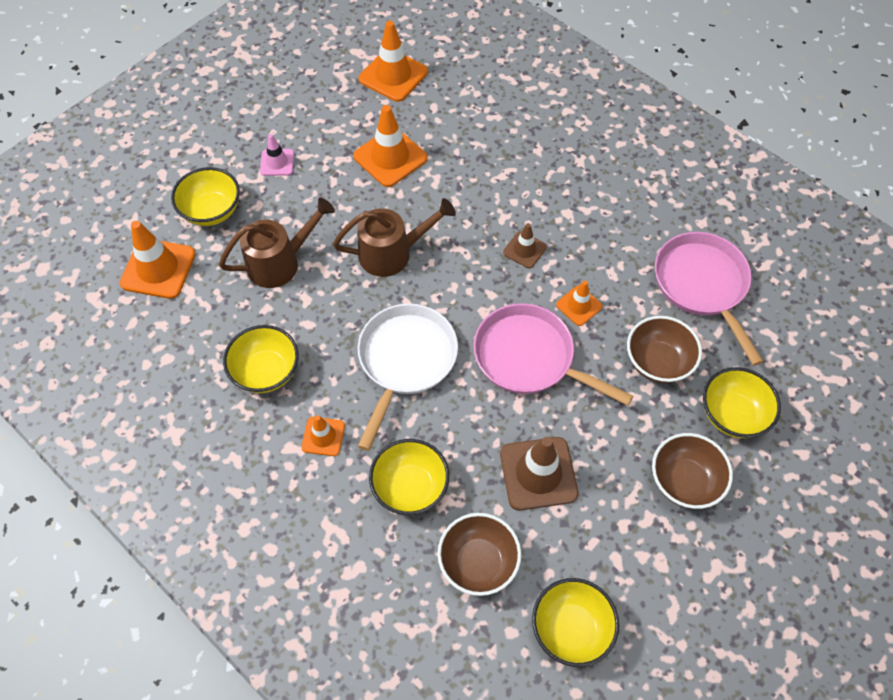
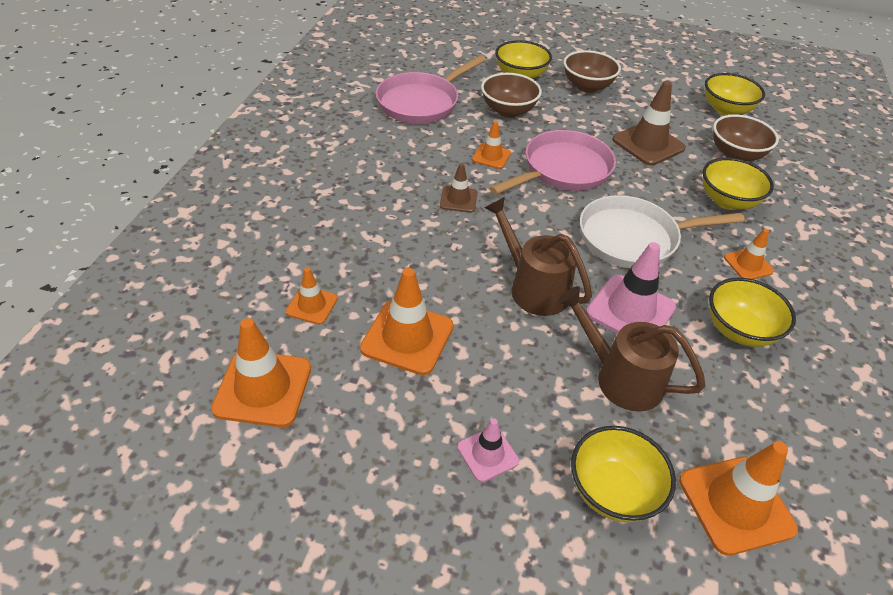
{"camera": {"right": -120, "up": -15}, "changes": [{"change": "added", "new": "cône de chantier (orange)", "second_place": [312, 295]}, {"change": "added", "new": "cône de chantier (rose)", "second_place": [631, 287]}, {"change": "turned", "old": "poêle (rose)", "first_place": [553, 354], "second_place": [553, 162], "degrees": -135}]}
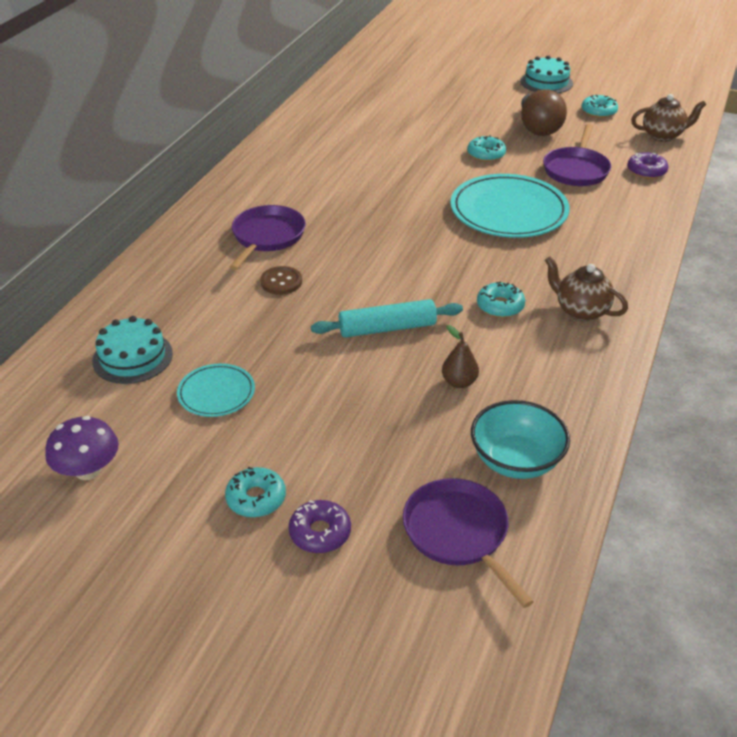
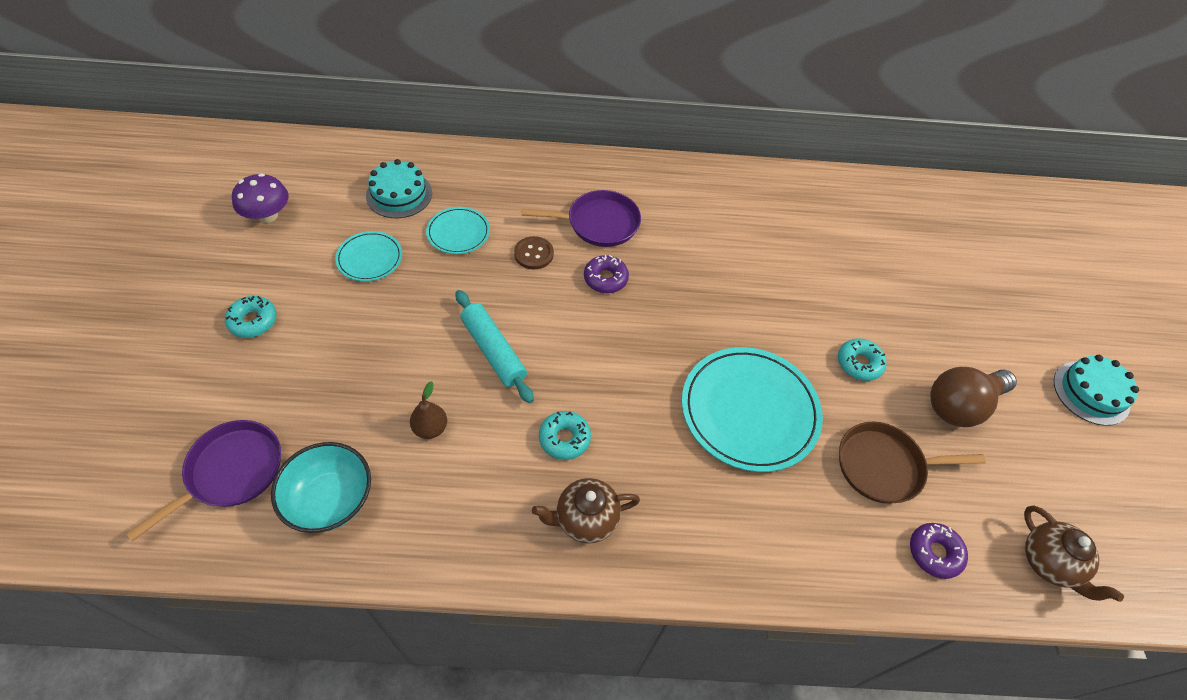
{"camera": {"right": 65, "up": 15}, "changes": [{"change": "removed", "old": "beignet (turquoise)", "first_place": [600, 106]}, {"change": "added", "new": "assiette (turquoise)", "second_place": [458, 230]}, {"change": "moved", "old": "beignet (violet)", "first_place": [320, 526], "second_place": [606, 274]}, {"change": "recoloured", "old": "poêle (violet)", "new": "poêle (marron)", "first_place": [577, 155], "second_place": [912, 463]}, {"change": "turned", "old": "théière (marron)", "first_place": [586, 288], "second_place": [586, 510], "degrees": -120}]}
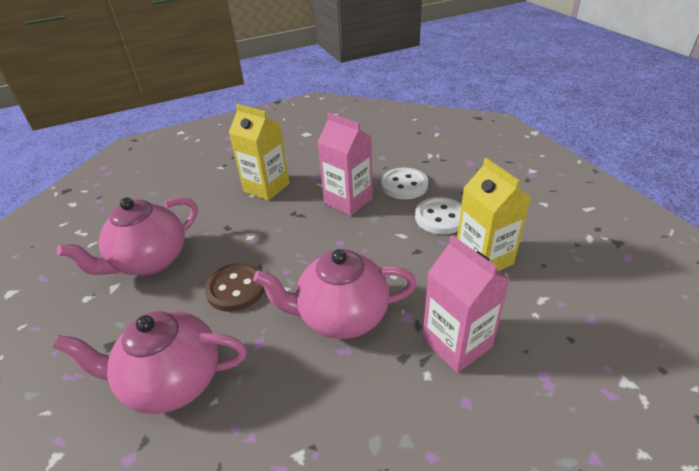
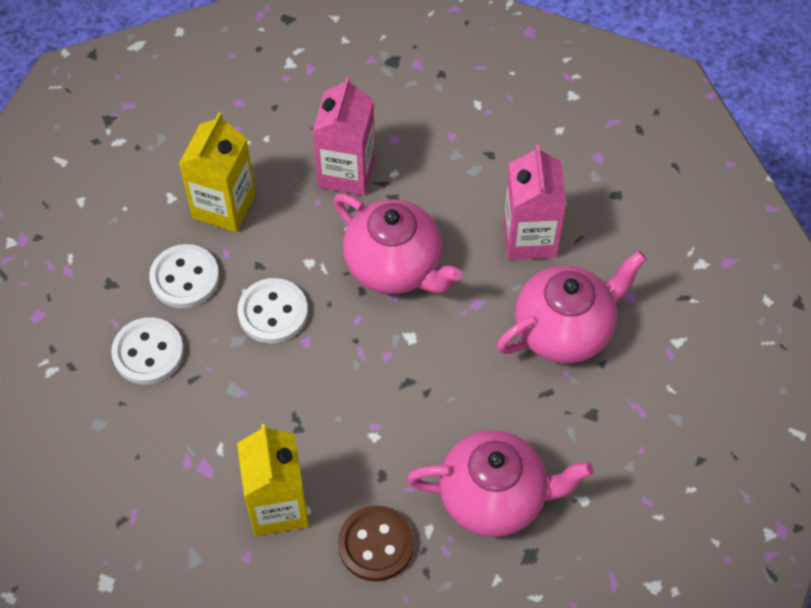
{"camera": {"right": -135, "up": 20}, "changes": [{"change": "added", "new": "bouton (blanc)", "second_place": [273, 311]}, {"change": "moved", "old": "bouton (marron)", "first_place": [235, 287], "second_place": [376, 543]}, {"change": "moved", "old": "brique de lait (rose)", "first_place": [345, 164], "second_place": [535, 202]}, {"change": "turned", "old": "théière (rose)", "first_place": [150, 362], "second_place": [571, 307], "degrees": -75}]}
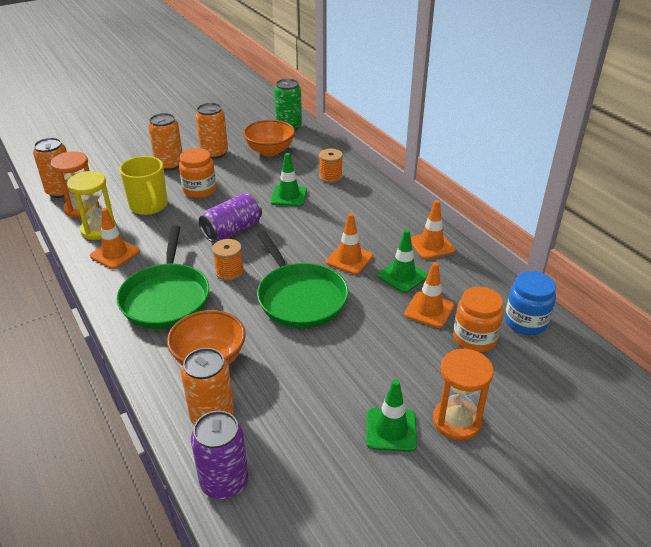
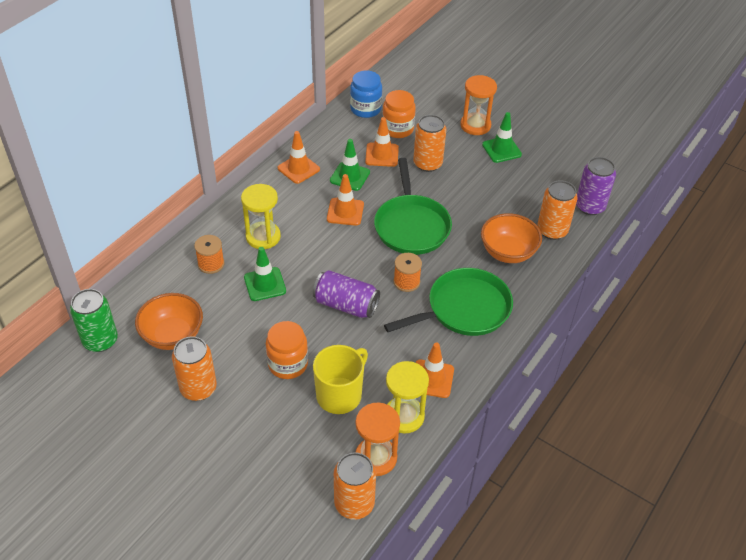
{"camera": {"right": -115, "up": 10}, "changes": [{"change": "added", "new": "sablier (jaune)", "second_place": [261, 216]}, {"change": "moved", "old": "canette (orange)", "first_place": [165, 142], "second_place": [429, 143]}, {"change": "turned", "old": "poêle (vert)", "first_place": [302, 279], "second_place": [413, 206], "degrees": 135}]}
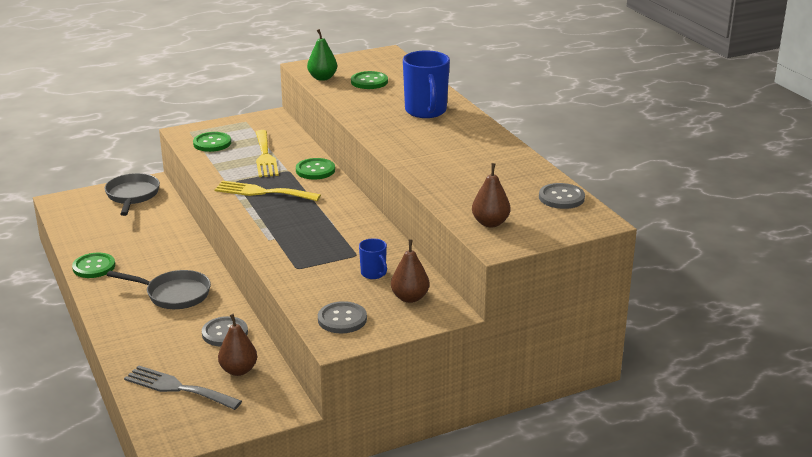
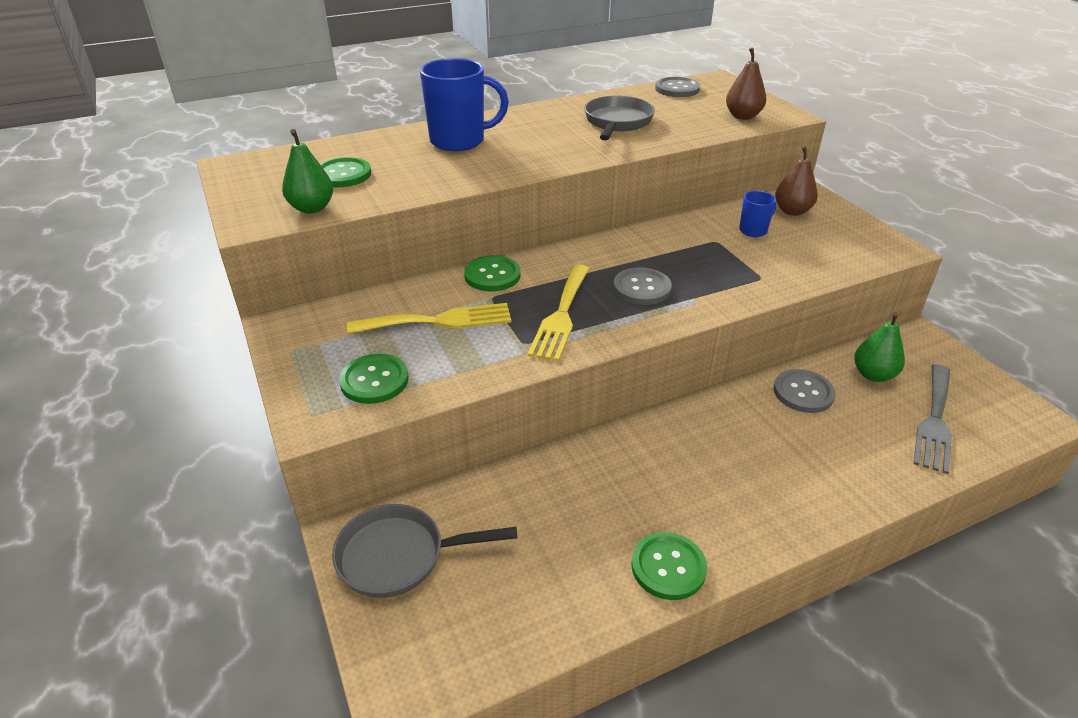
{"camera": {"right": -90, "up": 10}, "changes": [{"change": "moved", "old": "poêle (gris)", "first_place": [159, 289], "second_place": [619, 118]}, {"change": "moved", "old": "bouton (gris)", "first_place": [342, 317], "second_place": [642, 286]}, {"change": "recoloured", "old": "poire (marron)", "new": "poire (vert)", "first_place": [237, 345], "second_place": [879, 347]}]}
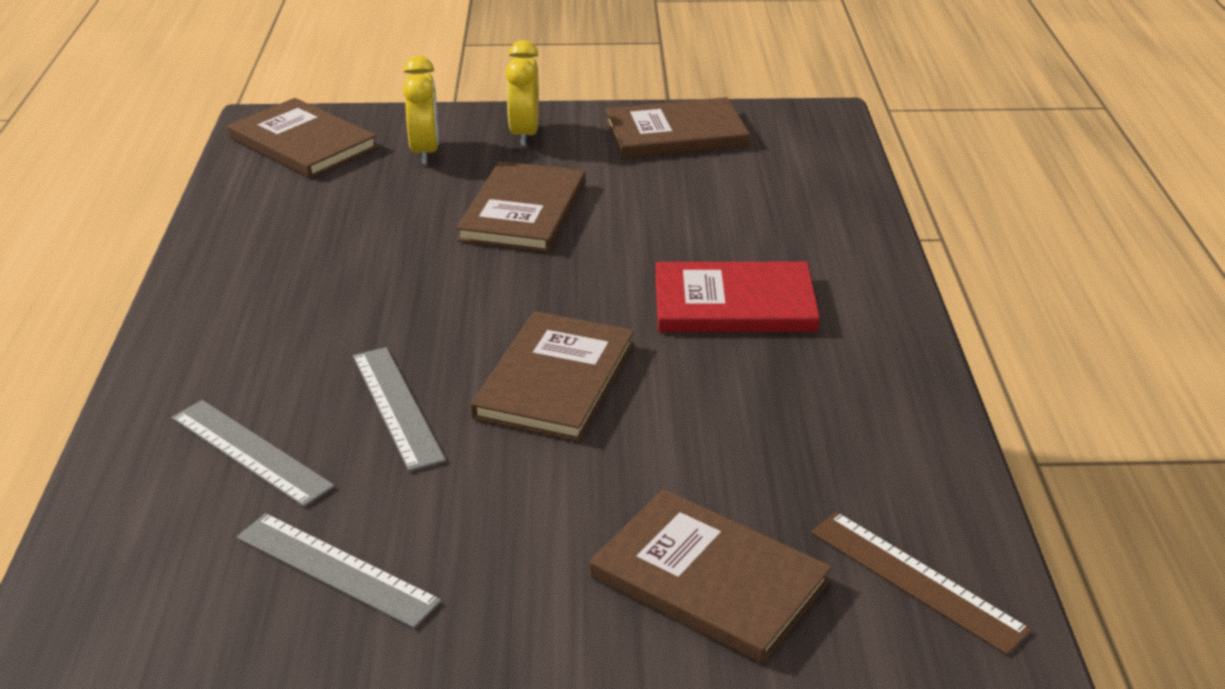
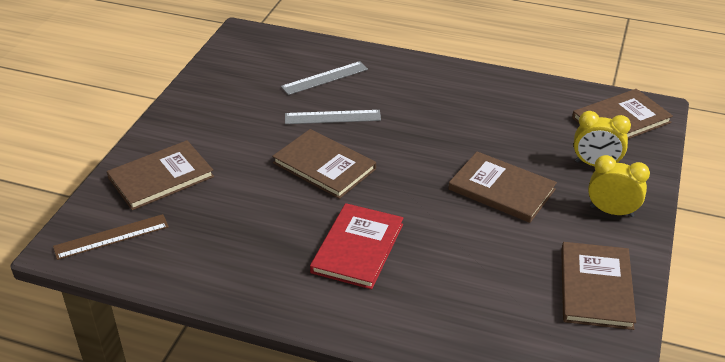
{"camera": {"right": 110, "up": 5}, "changes": [{"change": "removed", "old": "règle (gris)", "first_place": [339, 570]}]}
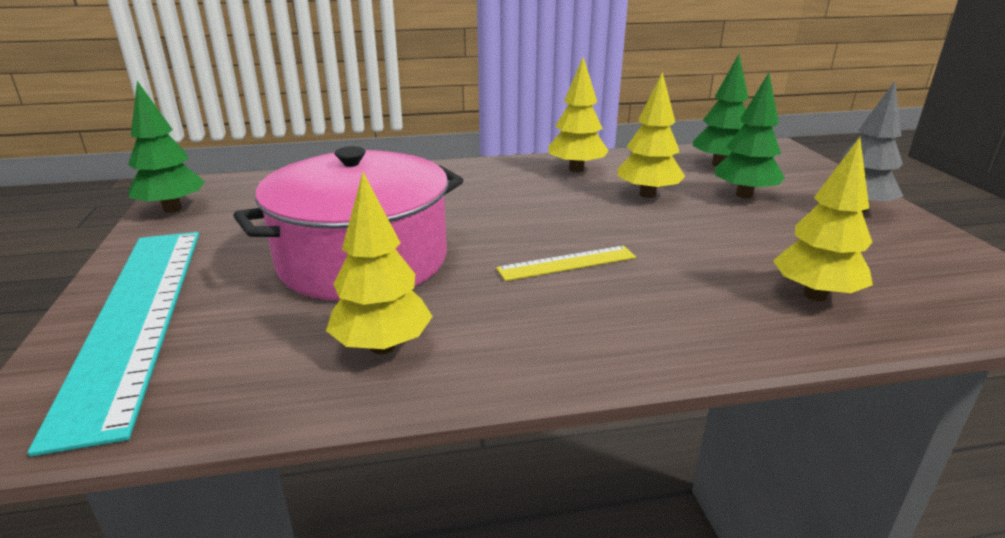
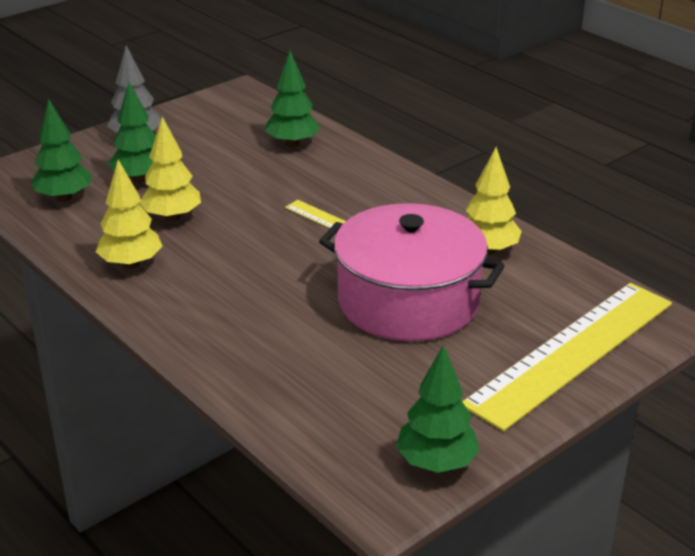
{"camera": {"right": -120, "up": 5}, "changes": [{"change": "recoloured", "old": "règle (turquoise)", "new": "règle (jaune)", "first_place": [113, 344], "second_place": [567, 357]}, {"change": "recoloured", "old": "arbre (jaune)", "new": "arbre (vert)", "first_place": [823, 219], "second_place": [292, 99]}]}
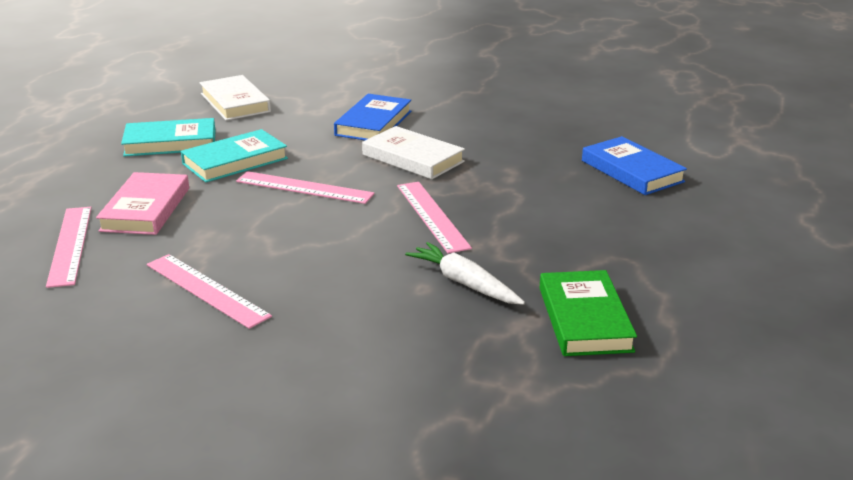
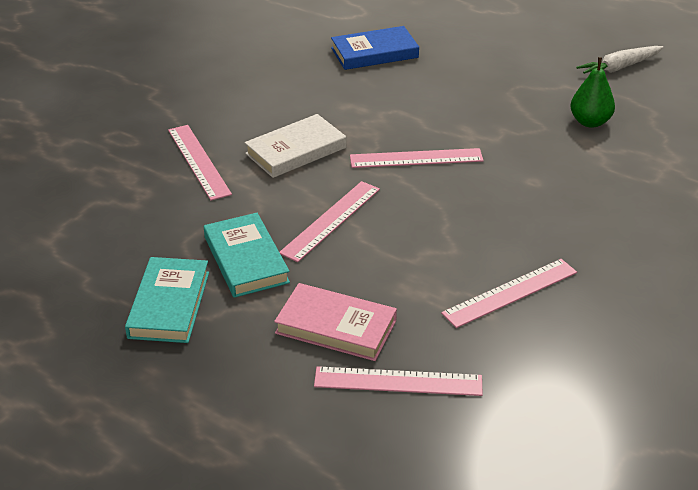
{"camera": {"right": -75, "up": 10}, "changes": [{"change": "removed", "old": "livre (blanc)", "first_place": [235, 98]}, {"change": "moved", "old": "carotte (blanc)", "first_place": [465, 273], "second_place": [619, 60]}, {"change": "replaced", "old": "livre (bleu)", "new": "règle (rose)", "first_place": [372, 117], "second_place": [200, 163]}, {"change": "replaced", "old": "livre (vert)", "new": "poire (vert)", "first_place": [588, 313], "second_place": [592, 92]}]}
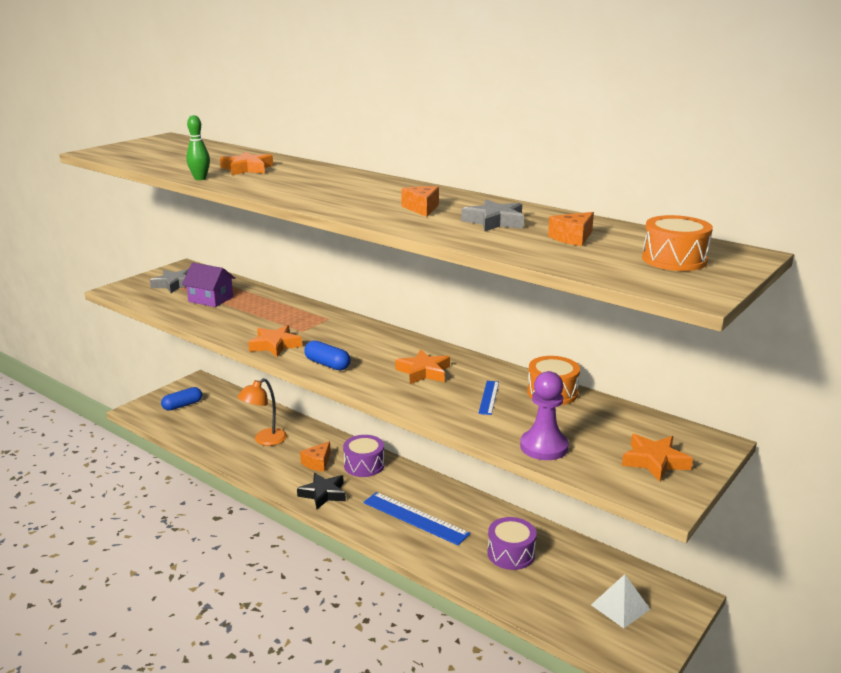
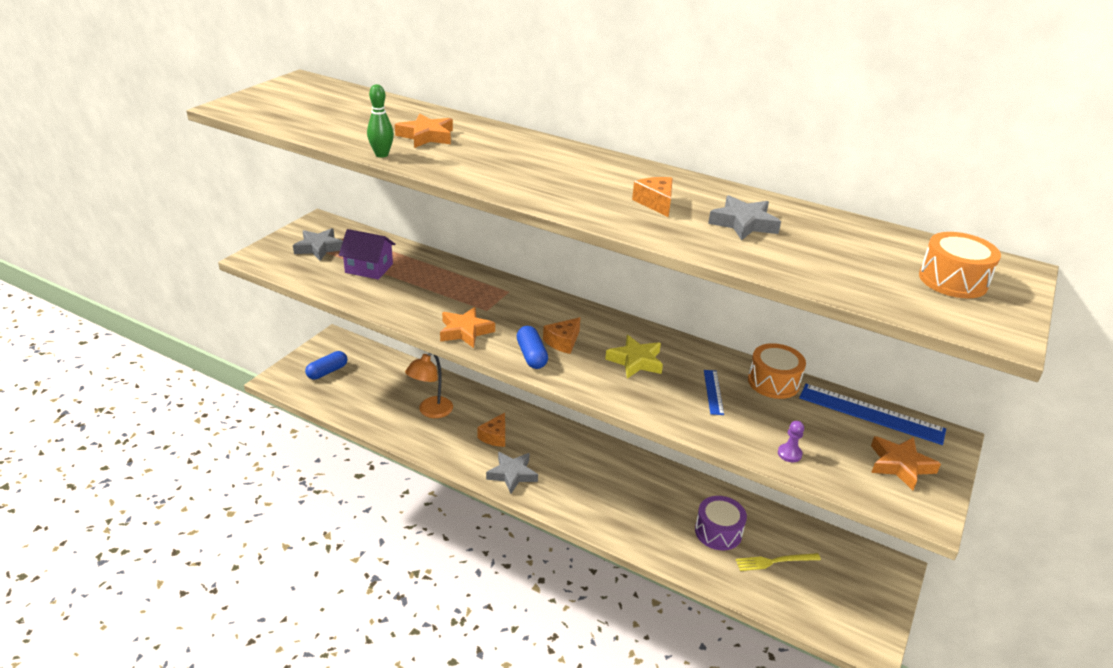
{"camera": {"right": -10, "up": 10}, "changes": [{"change": "removed", "old": "tambour (violet)", "first_place": [364, 456]}, {"change": "removed", "old": "pyramide (blanc)", "first_place": [620, 601]}, {"change": "added", "new": "fourchette (jaune)", "second_place": [778, 562]}, {"change": "moved", "old": "règle (bleu)", "first_place": [417, 519], "second_place": [872, 414]}, {"change": "moved", "old": "fromage (orange)", "first_place": [571, 229], "second_place": [562, 335]}, {"change": "recoloured", "old": "étoile (noir)", "new": "étoile (gris)", "first_place": [321, 491], "second_place": [512, 473]}, {"change": "recoloured", "old": "étoile (orange)", "new": "étoile (jaune)", "first_place": [422, 366], "second_place": [634, 356]}, {"change": "turned", "old": "gélule (bleu)", "first_place": [327, 355], "second_place": [532, 347], "degrees": 45}, {"change": "resized", "old": "pion (violet)", "first_place": [544, 415], "second_place": [791, 441], "factor": 0.49}]}
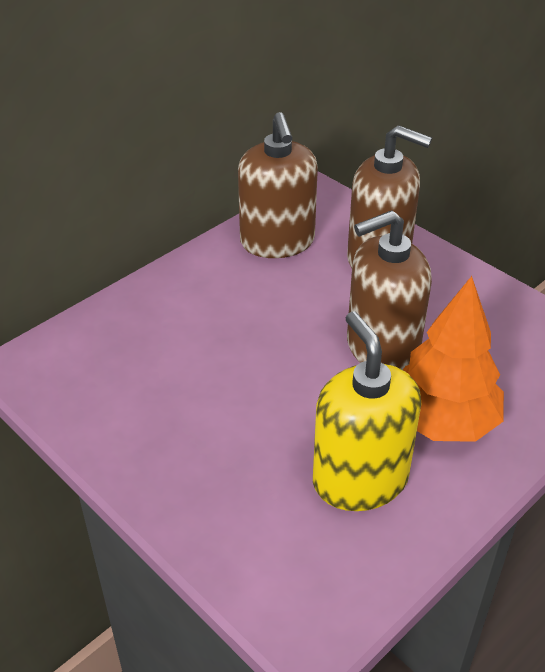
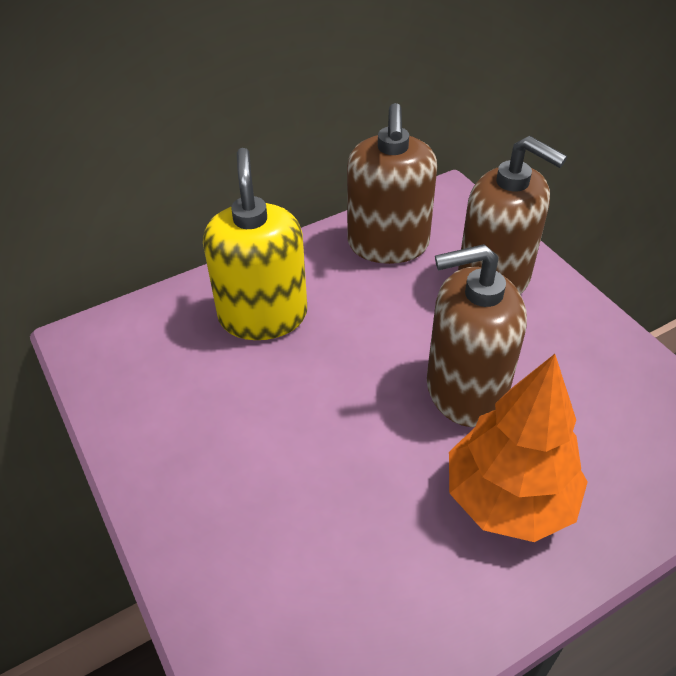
{"camera": {"right": 15, "up": 5}, "changes": [{"change": "moved", "old": "distributeur de savon (jaune)", "first_place": [367, 411], "second_place": [255, 244]}]}
